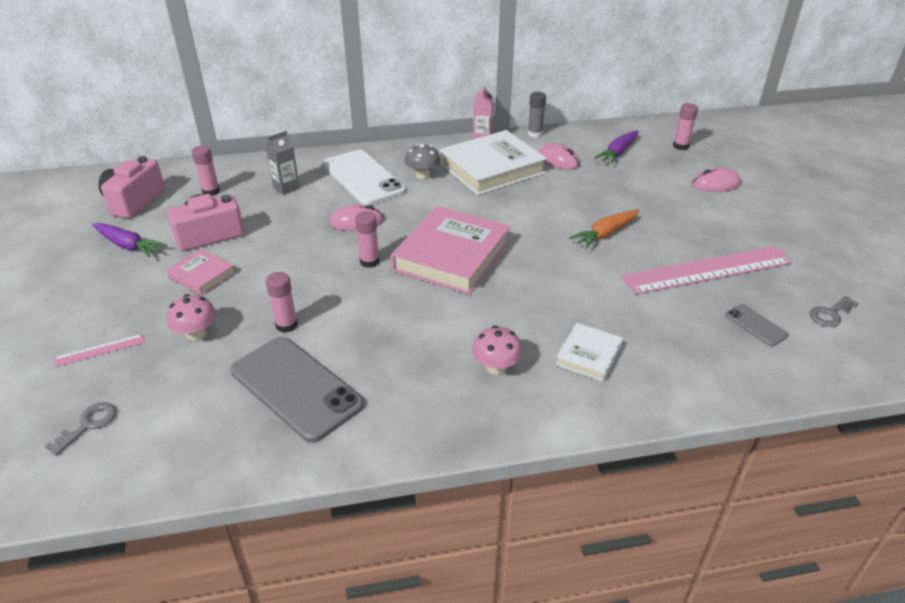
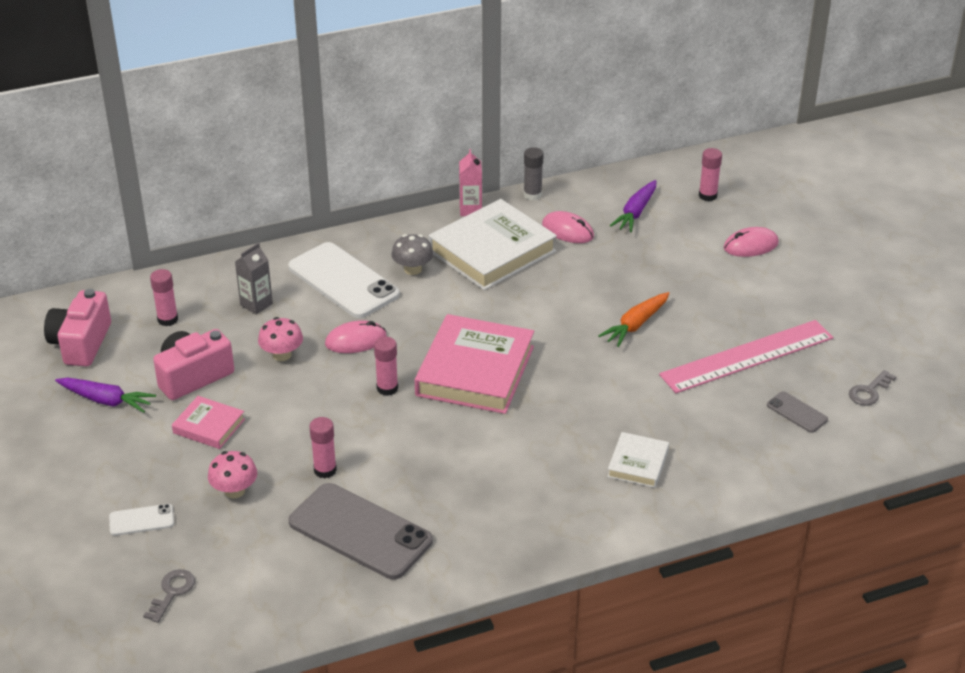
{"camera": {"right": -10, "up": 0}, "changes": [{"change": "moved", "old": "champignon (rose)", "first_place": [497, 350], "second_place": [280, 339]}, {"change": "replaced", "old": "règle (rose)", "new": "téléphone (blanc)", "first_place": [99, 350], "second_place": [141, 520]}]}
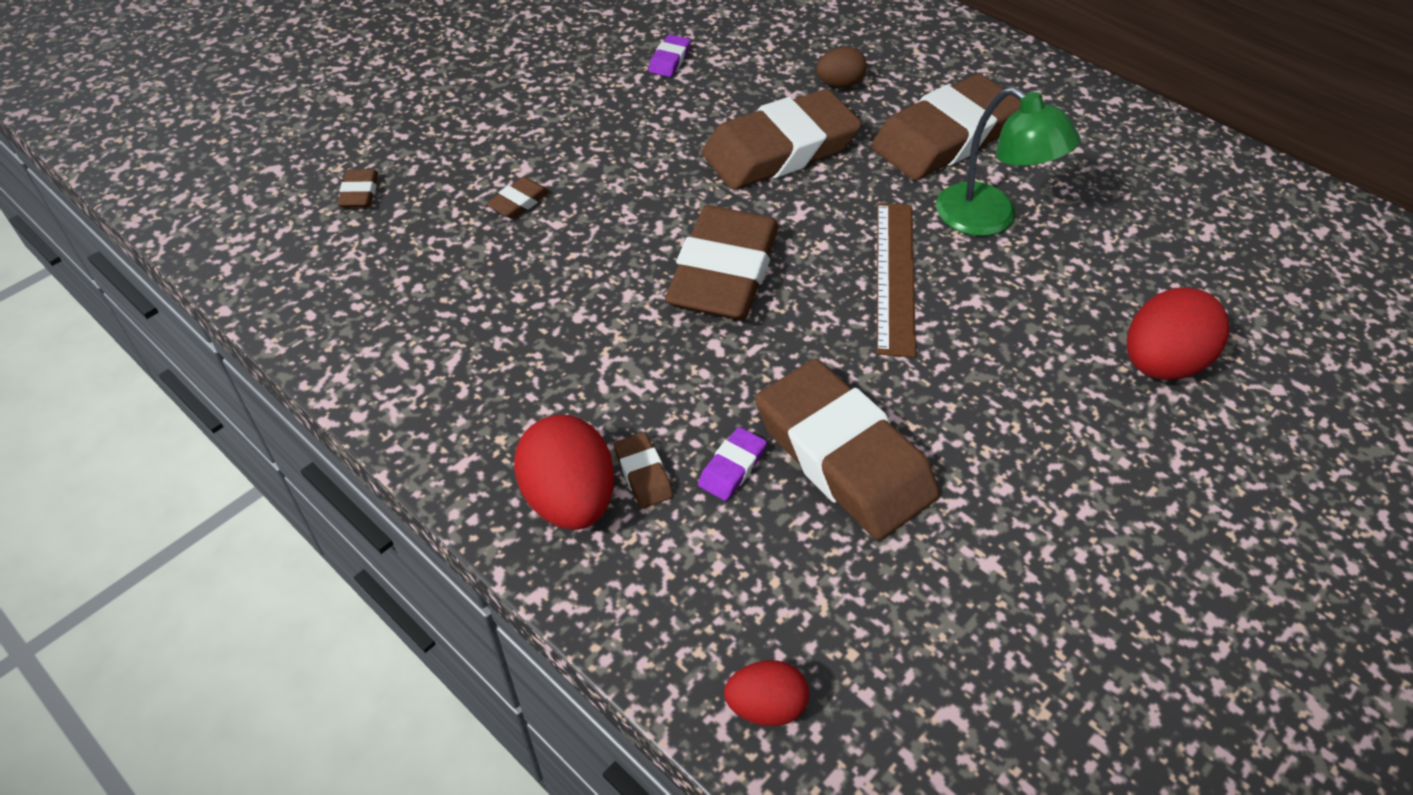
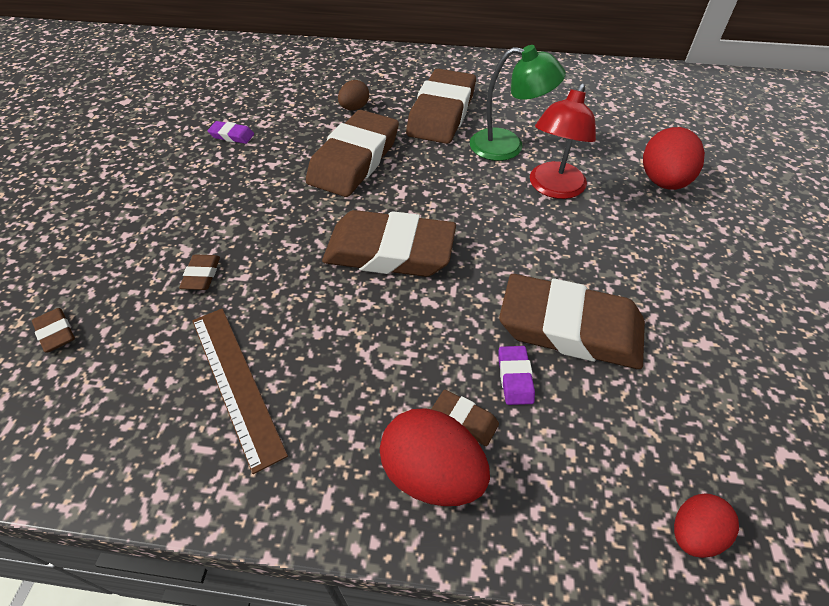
{"camera": {"right": -35, "up": 0}, "changes": [{"change": "added", "new": "lampe (rouge)", "second_place": [563, 141]}, {"change": "moved", "old": "règle (marron)", "first_place": [896, 280], "second_place": [240, 391]}, {"change": "turned", "old": "gomme (violet)", "first_place": [669, 55], "second_place": [231, 132], "degrees": -60}, {"change": "turned", "old": "gomme (marron)", "first_place": [722, 262], "second_place": [389, 243], "degrees": -60}]}
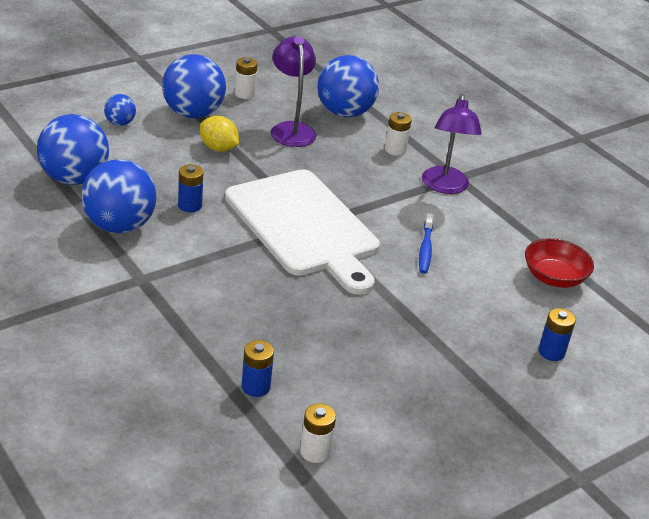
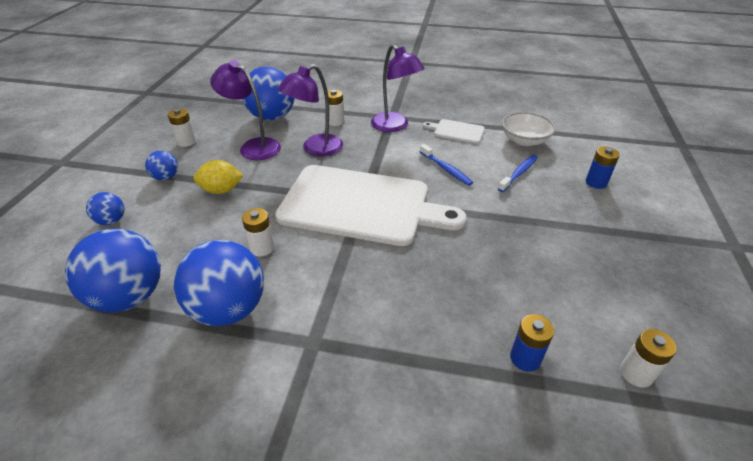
{"camera": {"right": -40, "up": 5}, "changes": [{"change": "added", "new": "lampe (violet)", "second_place": [310, 110]}, {"change": "added", "new": "planche à découper (blanc)", "second_place": [454, 131]}, {"change": "added", "new": "brosse à dents (bleu)", "second_place": [518, 173]}, {"change": "recoloured", "old": "pile (bleu)", "new": "pile (blanc)", "first_place": [190, 188], "second_place": [258, 232]}, {"change": "recoloured", "old": "bol (rouge)", "new": "bol (blanc)", "first_place": [559, 263], "second_place": [529, 129]}, {"change": "resized", "old": "balle (bleu)", "first_place": [194, 86], "second_place": [161, 165], "factor": 0.49}]}
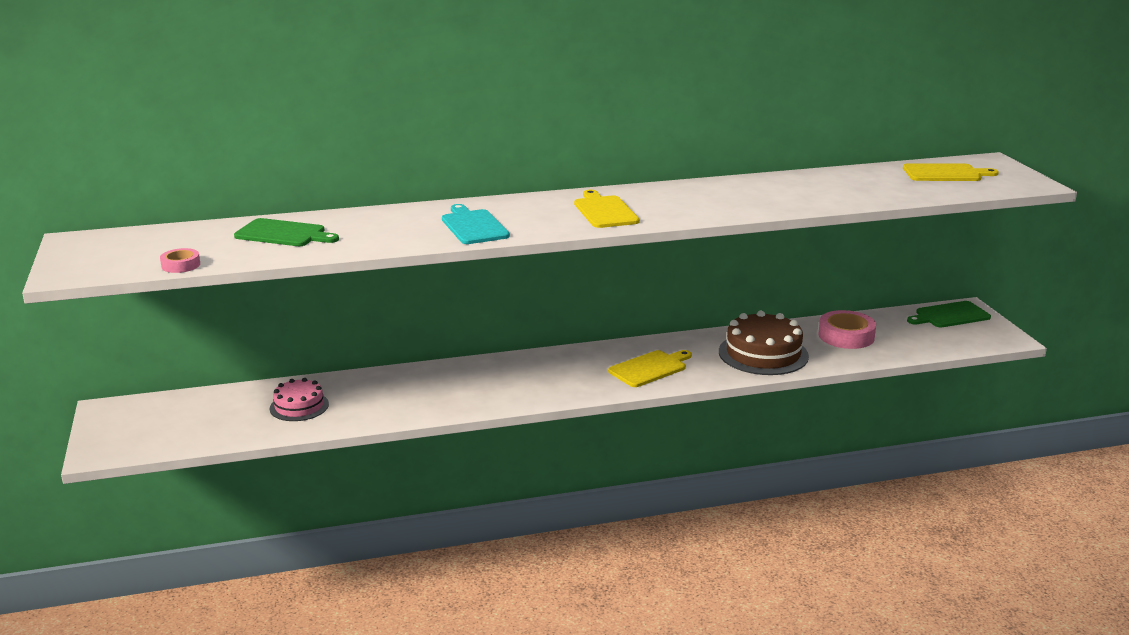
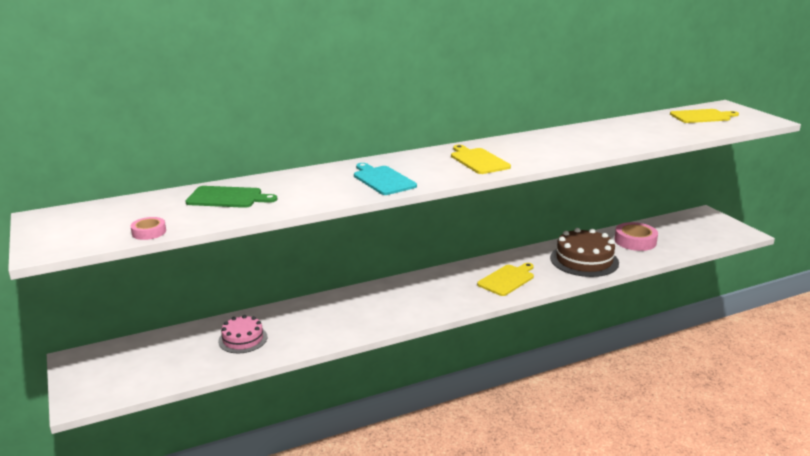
{"camera": {"right": -10, "up": 0}, "changes": [{"change": "removed", "old": "planche à découper (vert)", "first_place": [949, 314]}]}
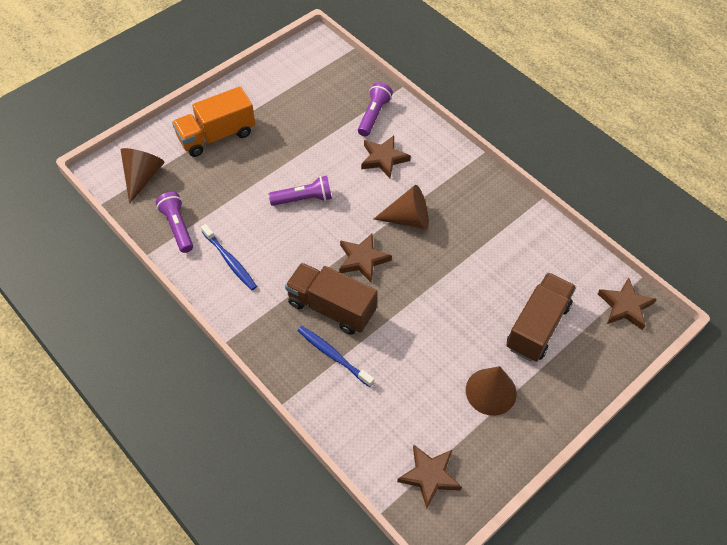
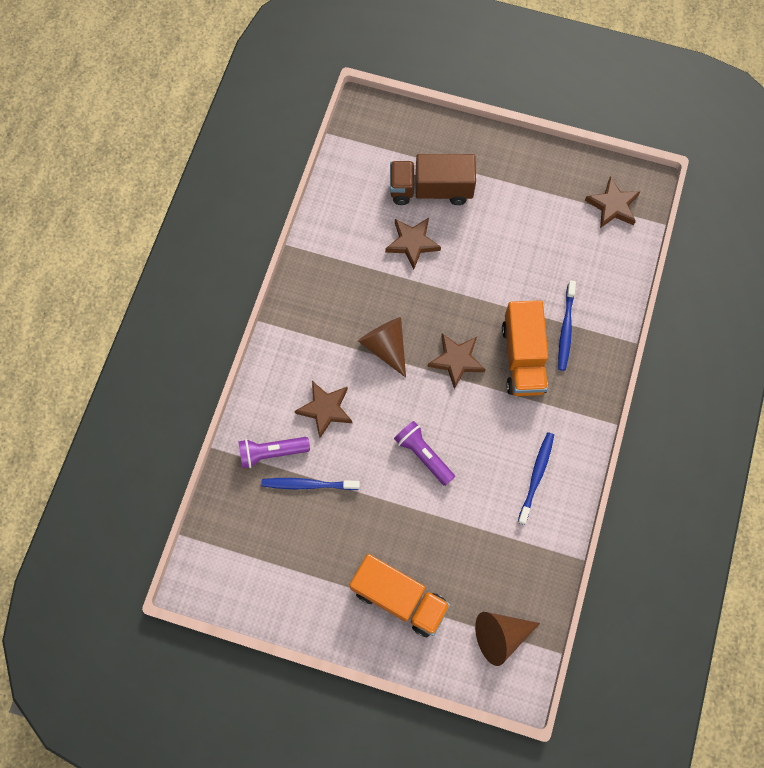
{"camera": {"right": -120, "up": 15}, "changes": [{"change": "removed", "old": "lampe de poche (violet)", "first_place": [174, 222]}, {"change": "removed", "old": "cône (marron)", "first_place": [491, 391]}, {"change": "added", "new": "brosse à dents (bleu)", "second_place": [310, 484]}, {"change": "moved", "old": "étoile (marron)", "first_place": [627, 303], "second_place": [413, 243]}, {"change": "recoloured", "old": "camion (marron)", "new": "camion (orange)", "first_place": [331, 299], "second_place": [525, 348]}]}
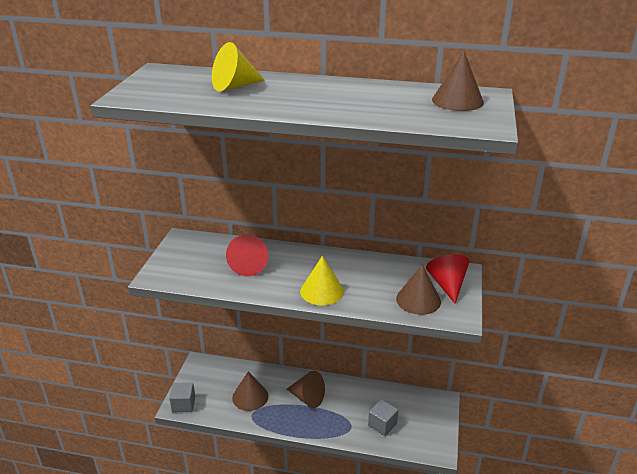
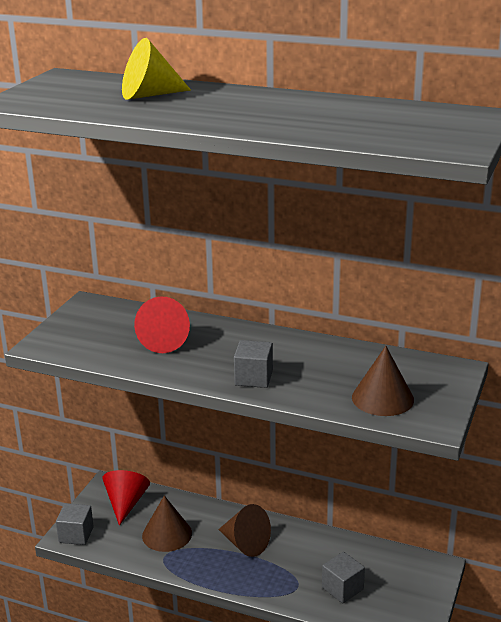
{"camera": {"right": 10, "up": -5}, "changes": [{"change": "removed", "old": "cône (marron)", "first_place": [458, 81]}, {"change": "moved", "old": "cône (rouge)", "first_place": [447, 279], "second_place": [126, 498]}, {"change": "replaced", "old": "cône (jaune)", "new": "cube (gris)", "first_place": [322, 280], "second_place": [253, 364]}]}
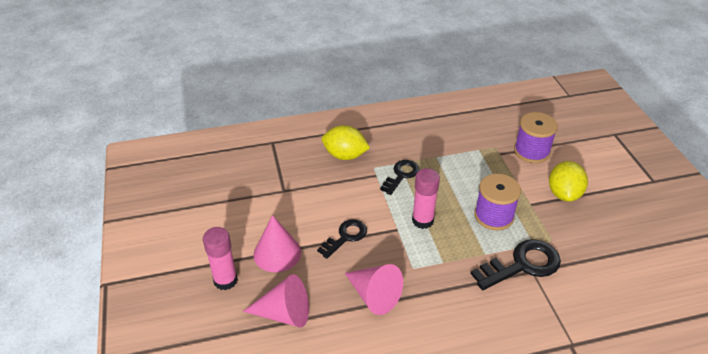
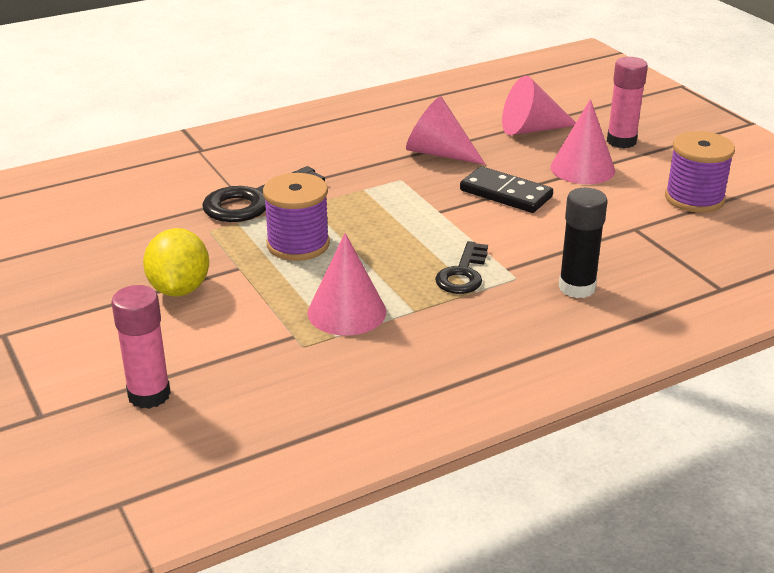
{"camera": {"right": 165, "up": -10}, "changes": [{"change": "added", "new": "cône (rose)", "second_place": [346, 284]}, {"change": "moved", "old": "bâton de colle (rose)", "first_place": [426, 198], "second_place": [141, 347]}, {"change": "moved", "old": "bobine (violet)", "first_place": [536, 137], "second_place": [700, 172]}, {"change": "replaced", "old": "clé (noir)", "new": "domino (noir)", "first_place": [342, 239], "second_place": [506, 189]}, {"change": "replaced", "old": "citron (jaune)", "new": "bâton de colle (noir)", "first_place": [346, 142], "second_place": [583, 243]}]}
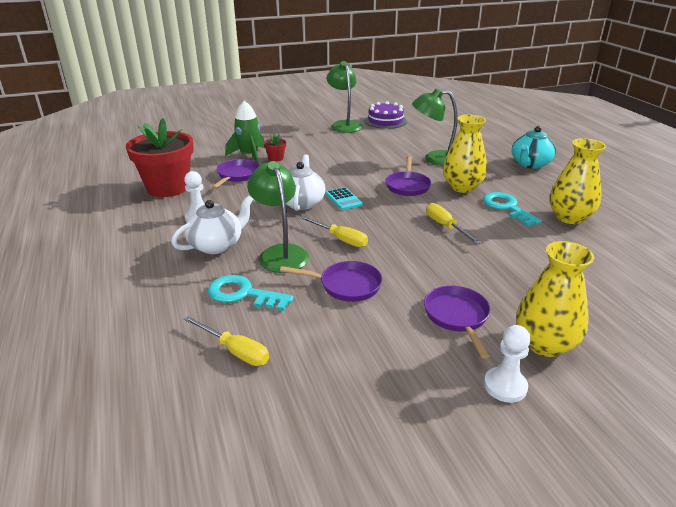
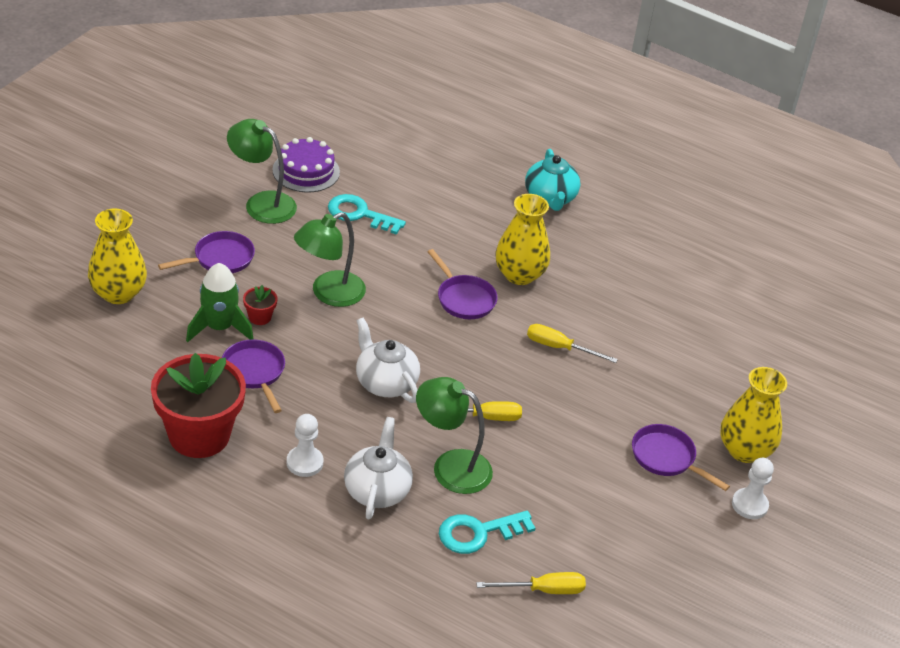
{"camera": {"right": -45, "up": 10}, "changes": [{"change": "removed", "old": "calculatrice (turquoise)", "first_place": [344, 198]}, {"change": "moved", "old": "poêle (violet)", "first_place": [331, 281], "second_place": [206, 252]}, {"change": "moved", "old": "lampe (vert)", "first_place": [435, 127], "second_place": [330, 259]}, {"change": "moved", "old": "clé (turquoise)", "first_place": [512, 209], "second_place": [367, 214]}, {"change": "moved", "old": "vase (jaune)", "first_place": [577, 181], "second_place": [117, 256]}]}
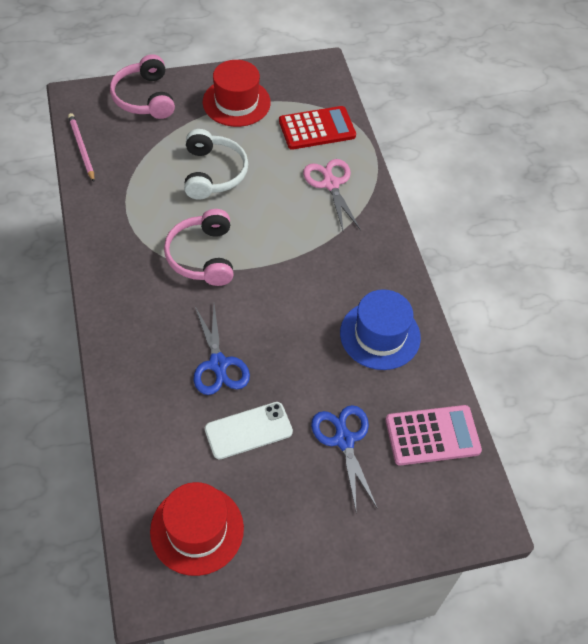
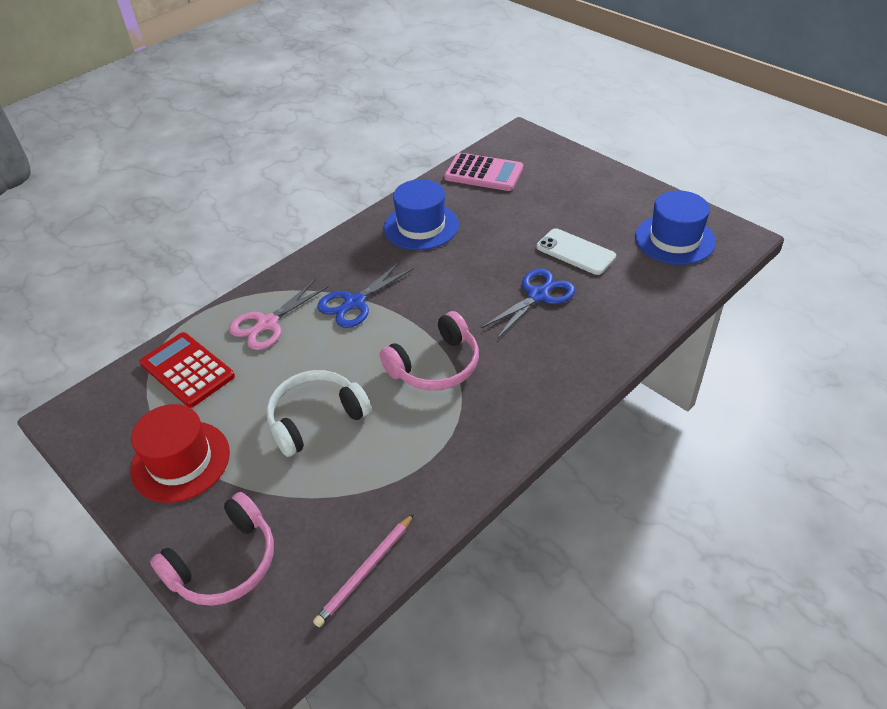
{"camera": {"right": -115, "up": -10}, "changes": [{"change": "moved", "old": "ciseaux (bleu)", "first_place": [344, 457], "second_place": [365, 294]}, {"change": "recoloured", "old": "chapeau (rouge)", "new": "chapeau (bleu)", "first_place": [197, 529], "second_place": [675, 228]}, {"change": "turned", "old": "calculatrice (rose)", "first_place": [433, 435], "second_place": [483, 172], "degrees": 150}]}
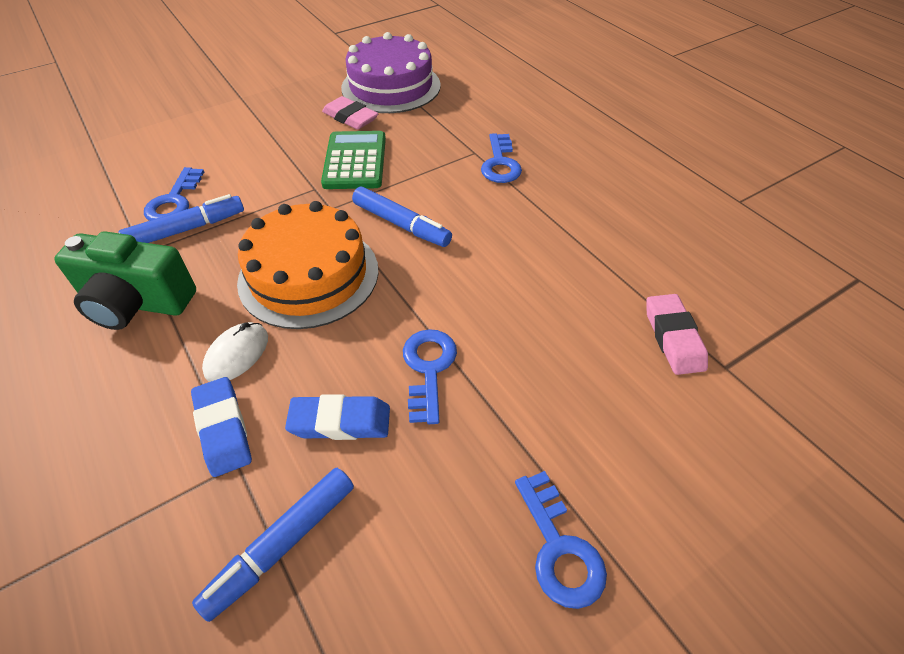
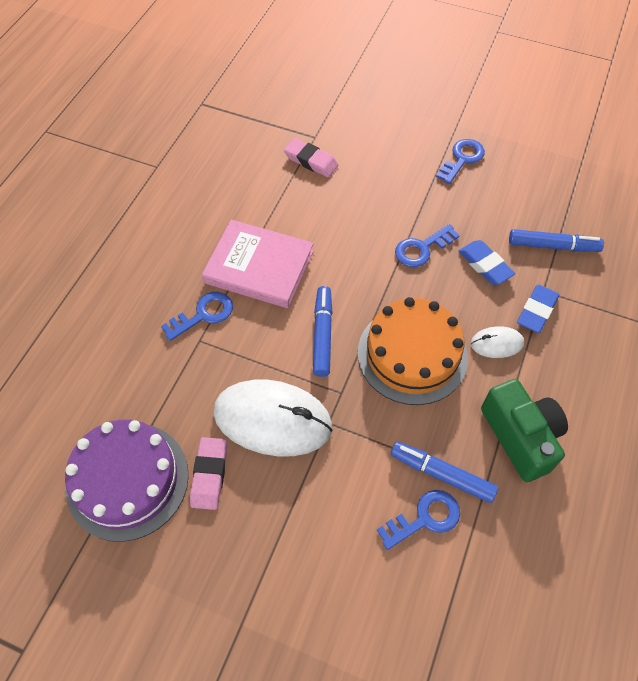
{"camera": {"right": -125, "up": 10}, "changes": [{"change": "added", "new": "livre (rose)", "second_place": [258, 264]}, {"change": "replaced", "old": "calculatrice (vert)", "new": "souris (blanc)", "first_place": [353, 160], "second_place": [273, 418]}, {"change": "turned", "old": "gomme (rose)", "first_place": [677, 334], "second_place": [311, 157], "degrees": 75}]}
